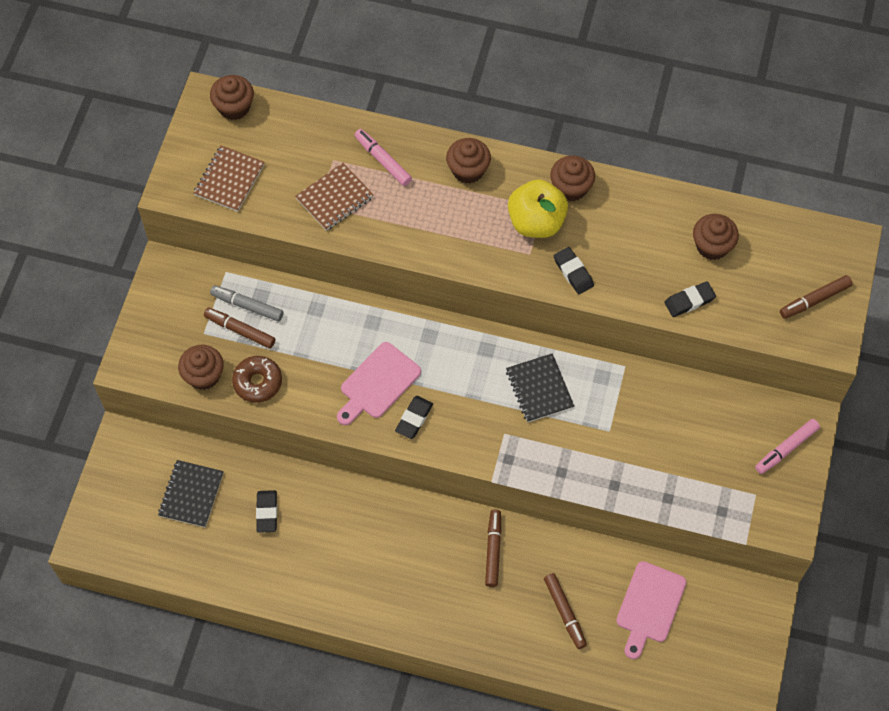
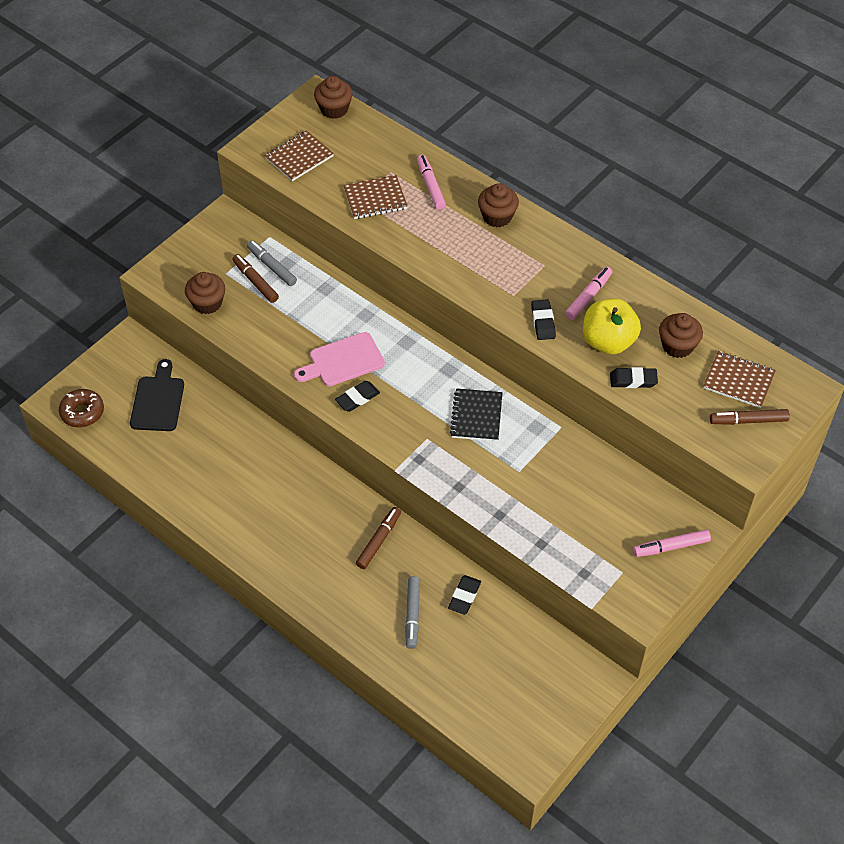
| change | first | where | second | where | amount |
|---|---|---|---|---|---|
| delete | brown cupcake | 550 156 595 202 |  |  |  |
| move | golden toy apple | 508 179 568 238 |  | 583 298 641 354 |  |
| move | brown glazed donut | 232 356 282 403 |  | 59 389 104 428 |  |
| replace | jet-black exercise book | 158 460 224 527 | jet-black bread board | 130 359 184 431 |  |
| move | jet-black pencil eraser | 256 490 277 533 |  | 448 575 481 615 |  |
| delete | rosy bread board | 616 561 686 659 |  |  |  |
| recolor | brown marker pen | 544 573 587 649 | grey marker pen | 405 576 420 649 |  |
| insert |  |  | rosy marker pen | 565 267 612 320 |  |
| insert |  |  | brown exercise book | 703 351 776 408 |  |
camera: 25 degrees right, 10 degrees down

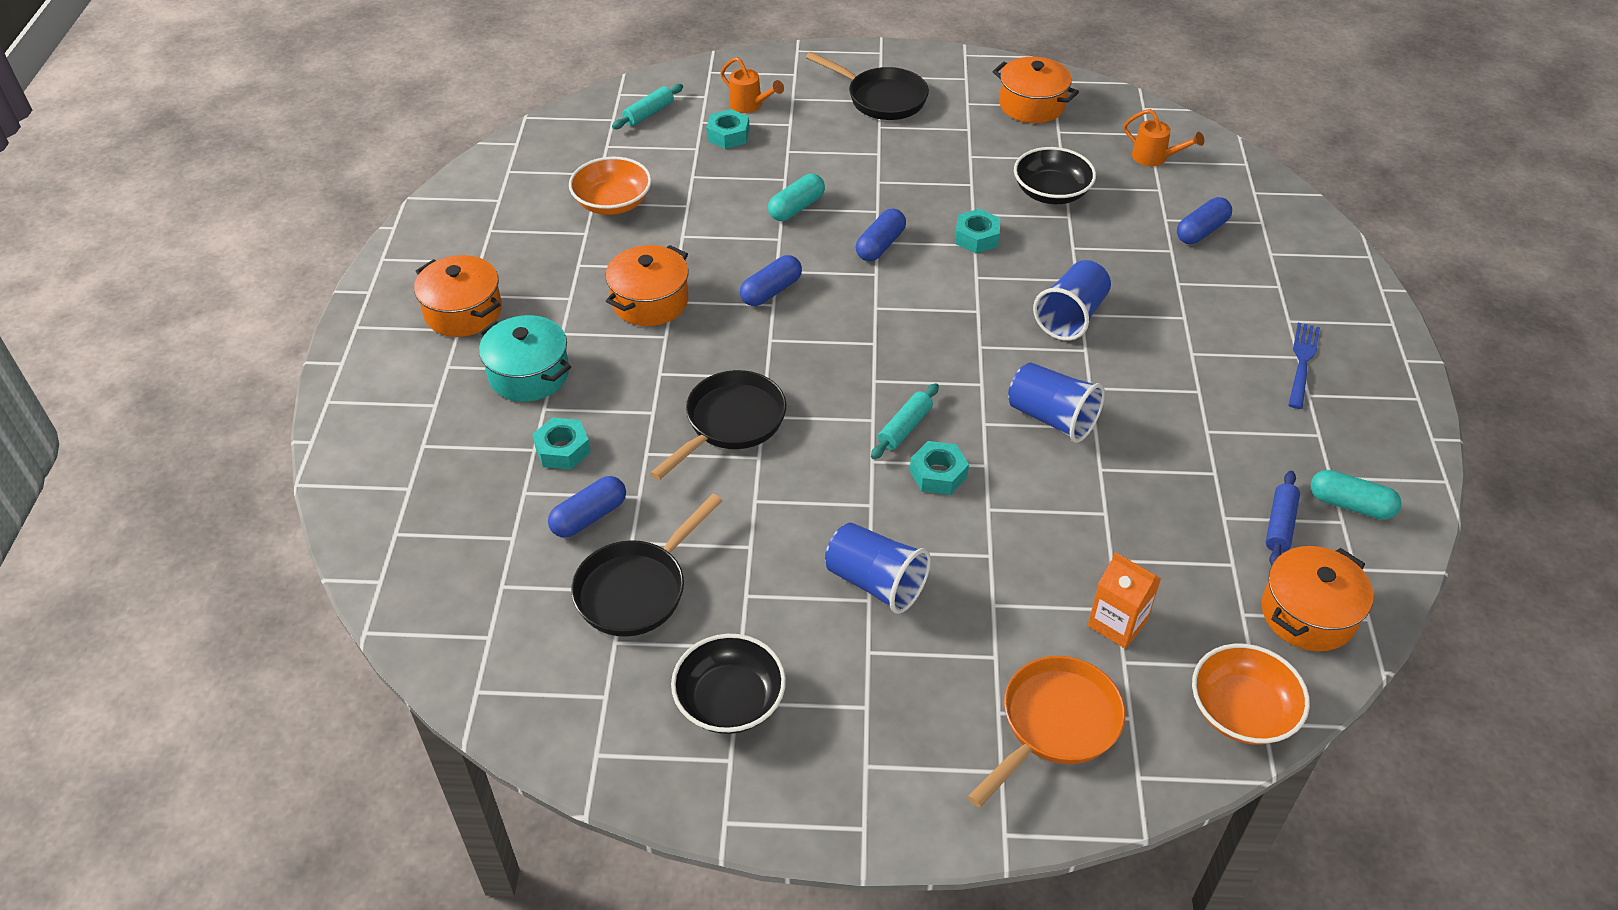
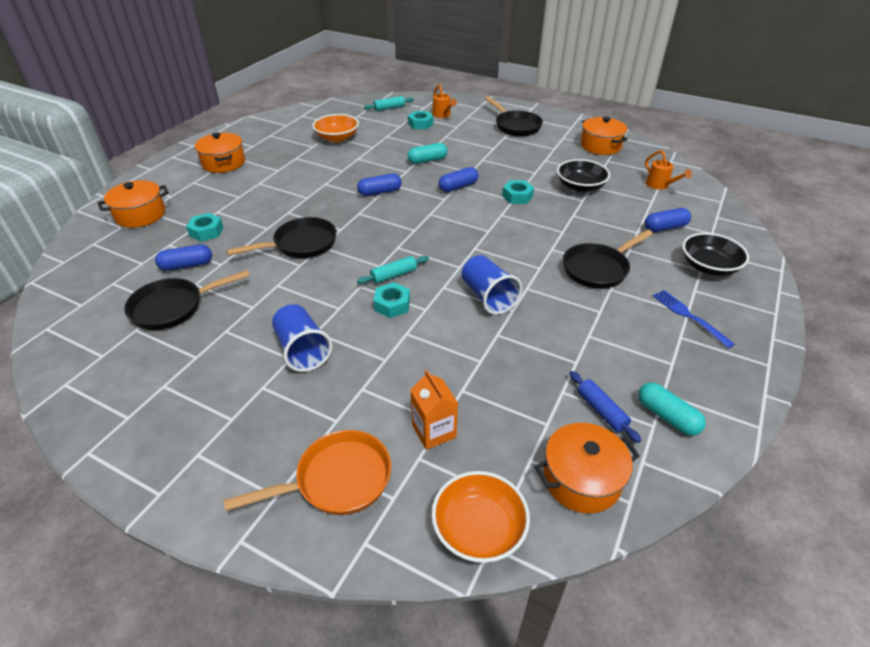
| change | first | where | second | where | amount |
|---|---|---|---|---|---|
| move | bright orange pot | 606 245 689 326 |  | 98 180 169 228 |  |
| delete | cobalt tumbler | 1033 260 1111 341 |  |  |  |
| delete | turquoise pot | 478 315 571 402 |  |  |  |
| rotate | cobalt dinner fork | 1288 322 1320 409 |  | 653 290 735 349 | 75 degrees counterclockwise |
| rotate | cobalt pastry roller | 1265 471 1300 566 |  | 569 371 642 443 | 75 degrees counterclockwise |
| move | jet-black serving bowl | 671 634 786 734 |  | 682 233 749 276 |  |
| insert |  |  | jet-black frying pan | 563 229 653 289 |  |
camera: 25 degrees right, 5 degrees down

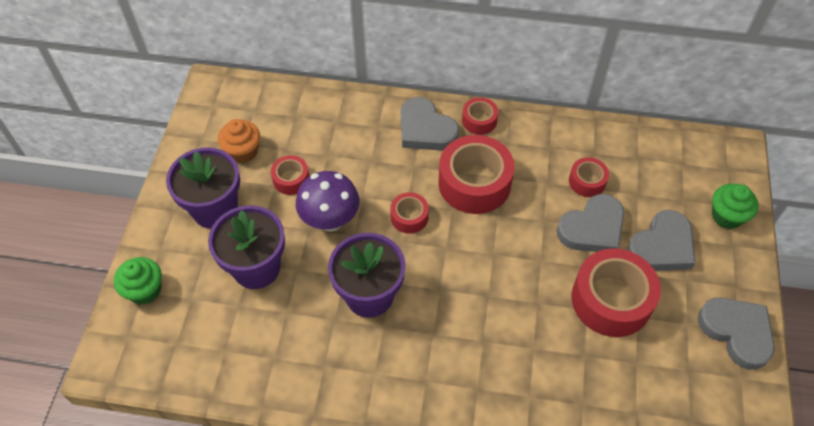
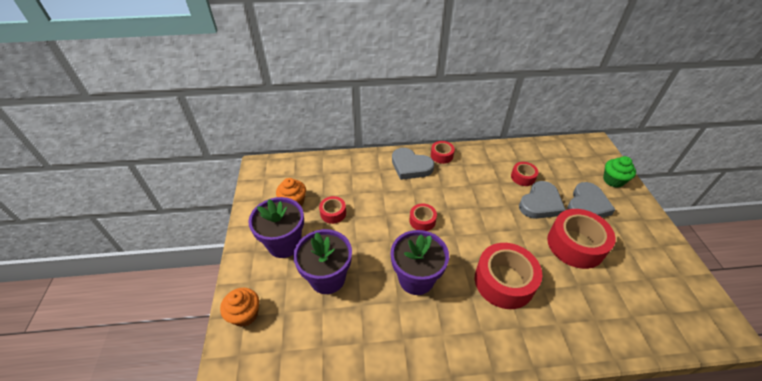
| change | first | where | second | where | amount |
|---|---|---|---|---|---|
| move | red sticky tape | 438 135 515 214 |  | 475 243 542 309 |  |
| delete | purple toadstool | 296 171 359 232 |  |  |  |
| recolor | emerald cupcake | 114 257 162 305 | bright orange cupcake | 220 287 259 327 |  |
| delete | grey love heart | 698 298 775 370 |  |  |  |
camera: 15 degrees left, 10 degrees down

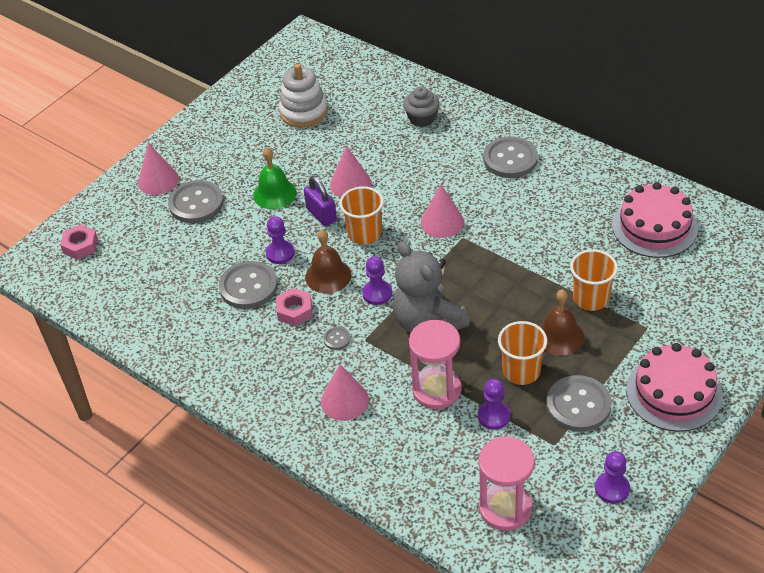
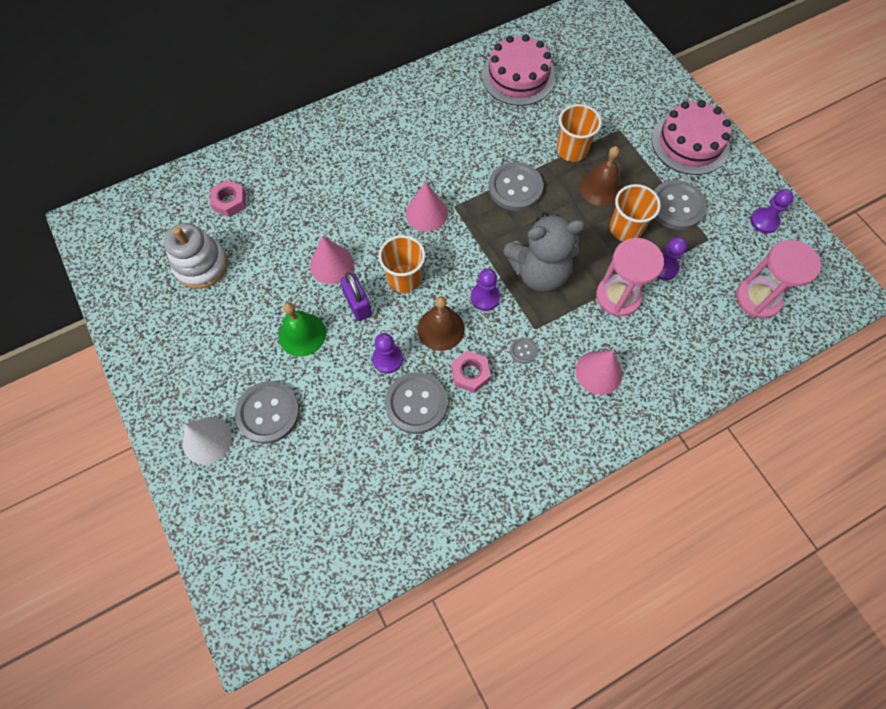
| change | first | where | second | where | amount |
|---|---|---|---|---|---|
| delete | grey cupcake | 403 87 440 127 |  |  |  |
| move | grey shirt button | 483 136 538 178 |  | 489 162 543 211 |  |
| recolor | rosy cone shape | 138 143 179 195 | pure white cone shape | 183 417 232 464 |  |
| rotate | purple small lock | 304 176 337 227 |  | 340 272 372 321 | 75 degrees clockwise |
| move | rosy hex nut | 60 224 98 260 |  | 210 180 246 217 |  |
camera: 70 degrees left, 20 degrees up

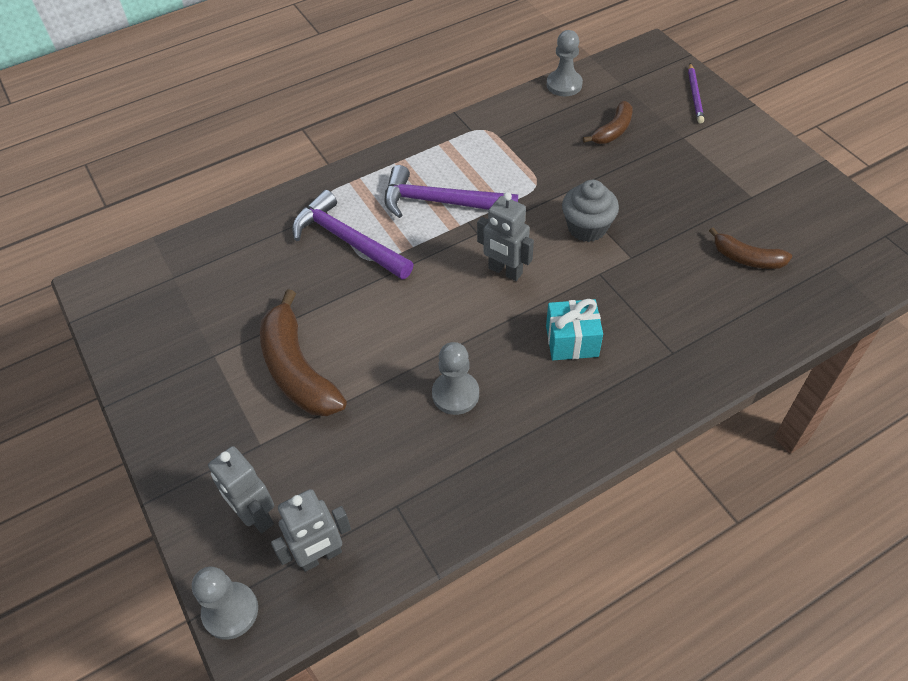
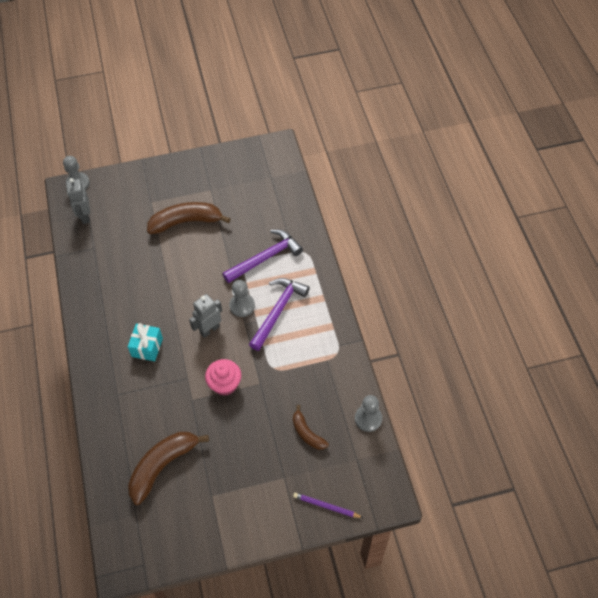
| change | first | where | second | where | amount |
|---|---|---|---|---|---|
| recolor | grey cupcake | 562 180 619 242 | rosy cupcake | 205 359 241 396 |  |
| resize | brown banana fruit | 709 227 792 269 |  | 128 432 209 505 | x1.77 |
| move | grey chess pawn | 432 342 479 415 |  | 229 280 255 317 |  |
| delete | grey robot | 208 446 274 533 |  |  |  |
camera: 105 degrees right, 5 degrees up

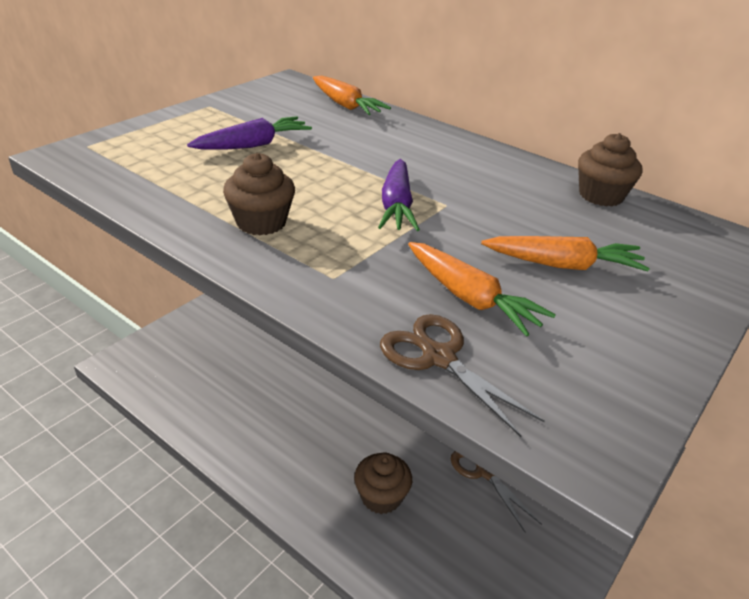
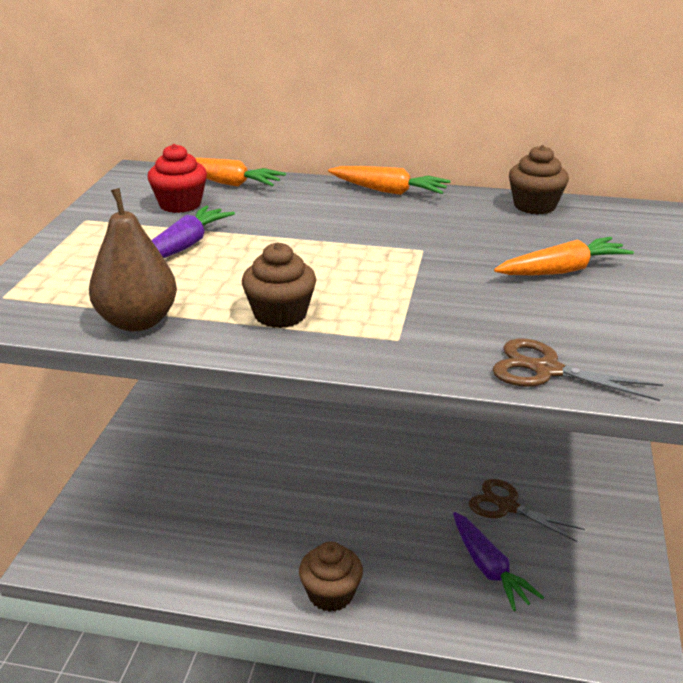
| change | first | where | second | where | amount |
|---|---|---|---|---|---|
| move | purple carrot | 378 159 420 231 |  | 453 512 544 611 |  |
| move | bright orange carrot | 408 242 556 337 |  | 328 166 450 195 |  |
| move | brown cupcake | 354 452 412 514 |  | 299 541 363 612 |  |
| insert |  |  | red cupcake | 148 144 207 213 |  |
| insert |  |  | brown pear fruit | 89 188 177 332 |  |
camera: 25 degrees left, 5 degrees down

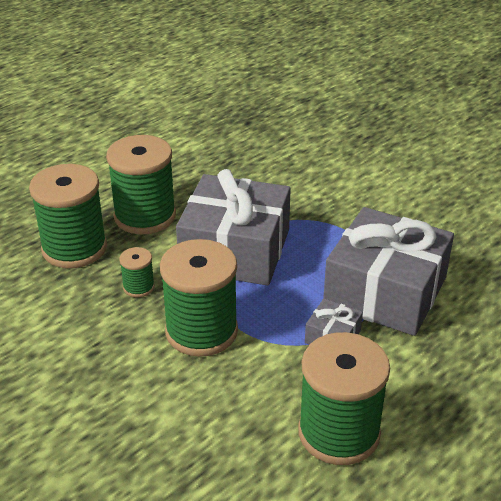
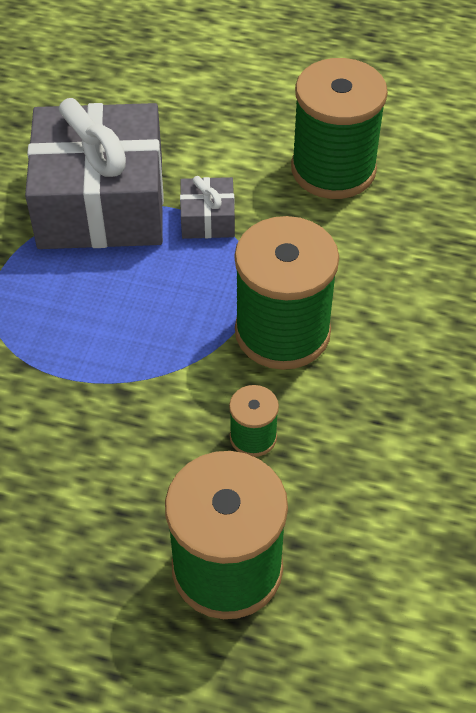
| change | first | where | second | where | amount |
|---|---|---|---|---|---|
| delete | emerald spool | 106 135 176 234 |  |  |  |
| delete | grey wrapped gift | 176 169 291 286 |  |  |  |
camera: 120 degrees left, 15 degrees up

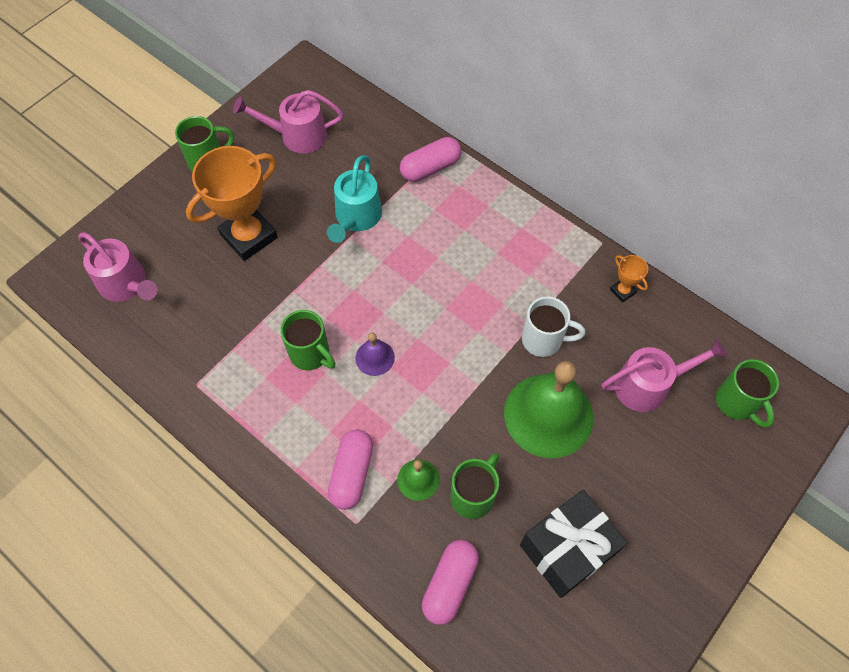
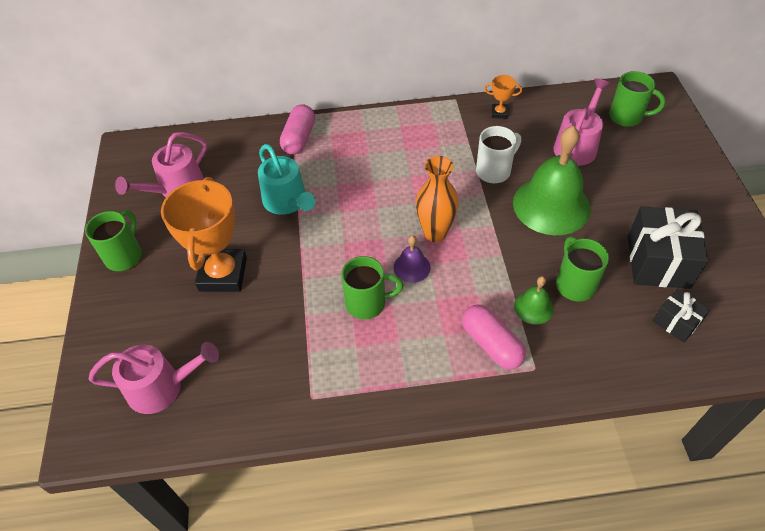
| change | first | where | second | where | amount |
|---|---|---|---|---|---|
| delete | rosy pill | 422 540 479 625 |  |  |  |
| insert |  |  | bright orange flower vase | 416 156 459 242 |  |
| insert |  |  | jet-black wrapped gift | 653 289 710 343 |  |
camera: 45 degrees left, 10 degrees down

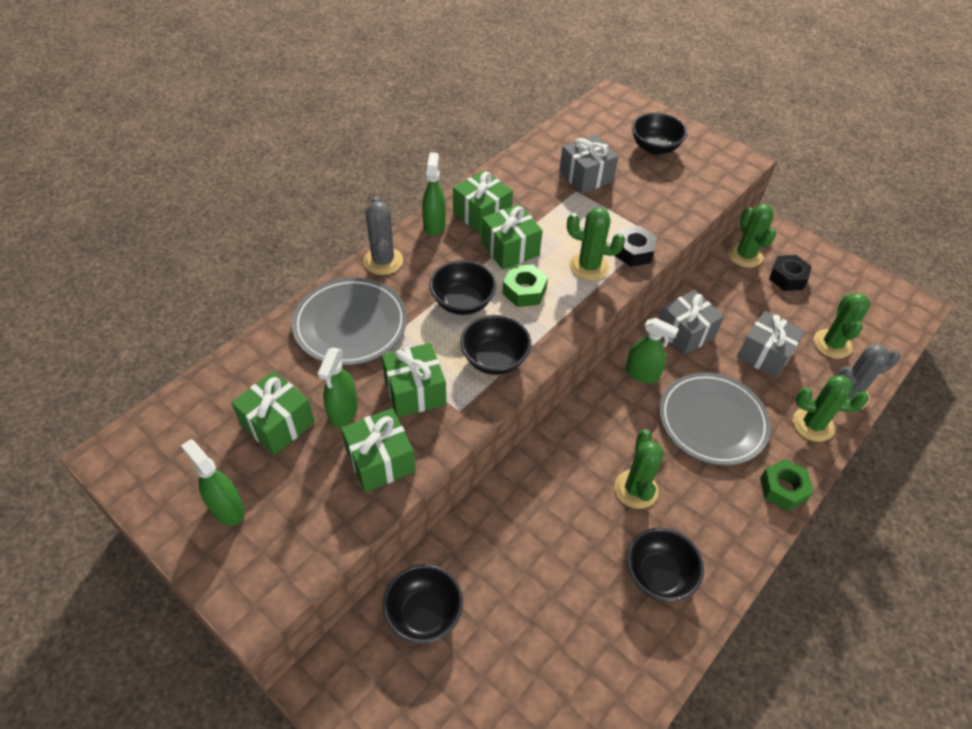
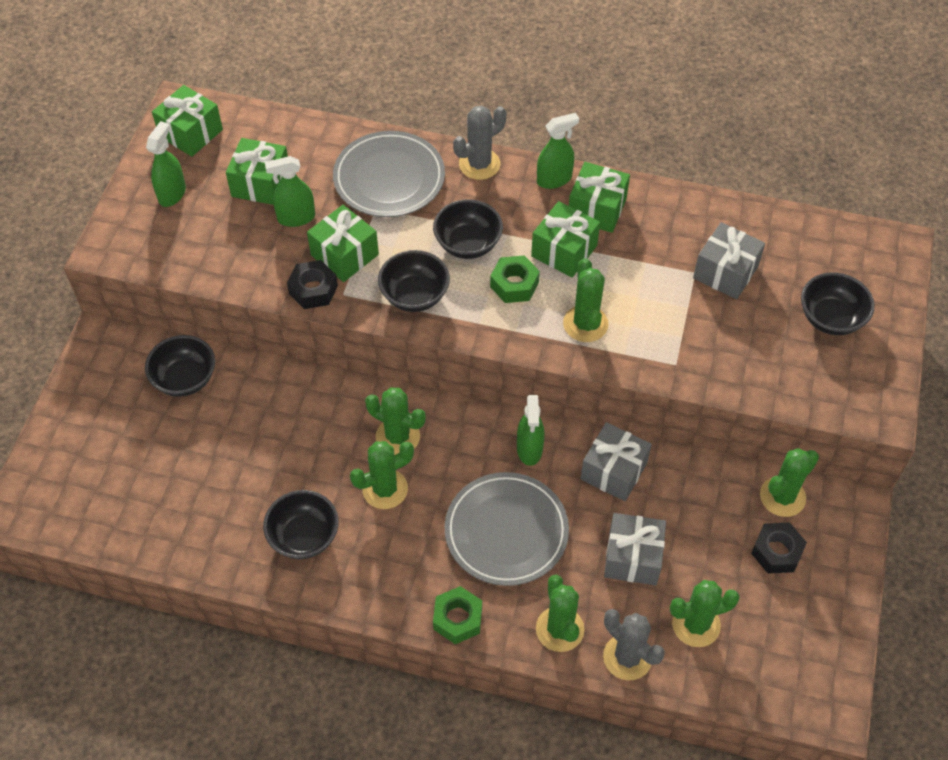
| change | first | where | second | where | amount |
|---|---|---|---|---|---|
| move | jet-black hex nut | 614 226 657 267 |  | 287 260 338 309 |  |
| move | emerald wrapped gift | 341 408 416 492 |  | 152 85 223 157 |  |
| insert |  |  | emerald prickly plant | 365 387 426 455 |  |
camera: 65 degrees right, 5 degrees up

